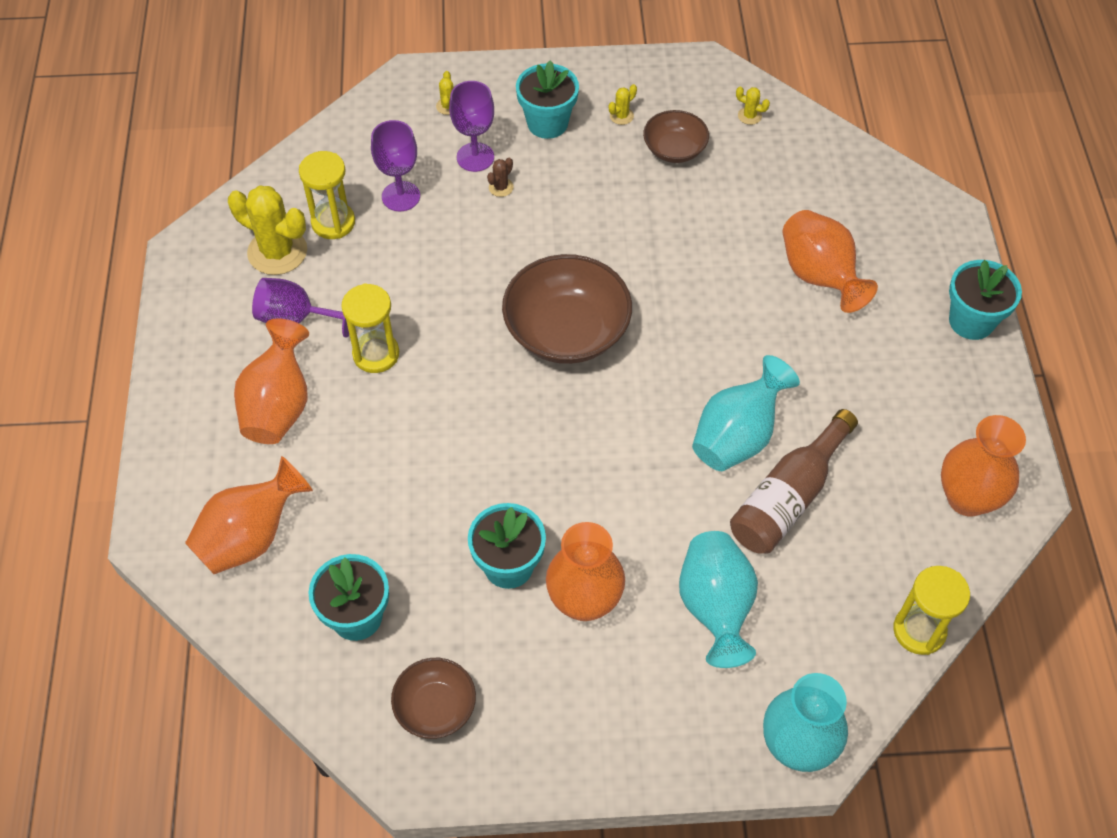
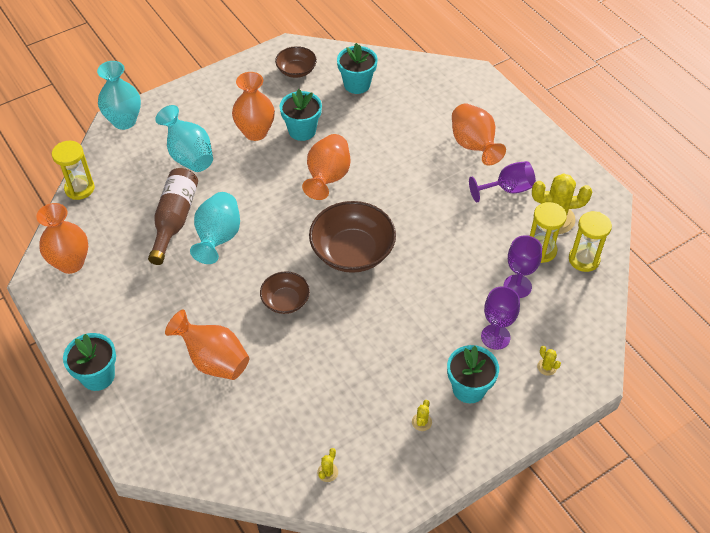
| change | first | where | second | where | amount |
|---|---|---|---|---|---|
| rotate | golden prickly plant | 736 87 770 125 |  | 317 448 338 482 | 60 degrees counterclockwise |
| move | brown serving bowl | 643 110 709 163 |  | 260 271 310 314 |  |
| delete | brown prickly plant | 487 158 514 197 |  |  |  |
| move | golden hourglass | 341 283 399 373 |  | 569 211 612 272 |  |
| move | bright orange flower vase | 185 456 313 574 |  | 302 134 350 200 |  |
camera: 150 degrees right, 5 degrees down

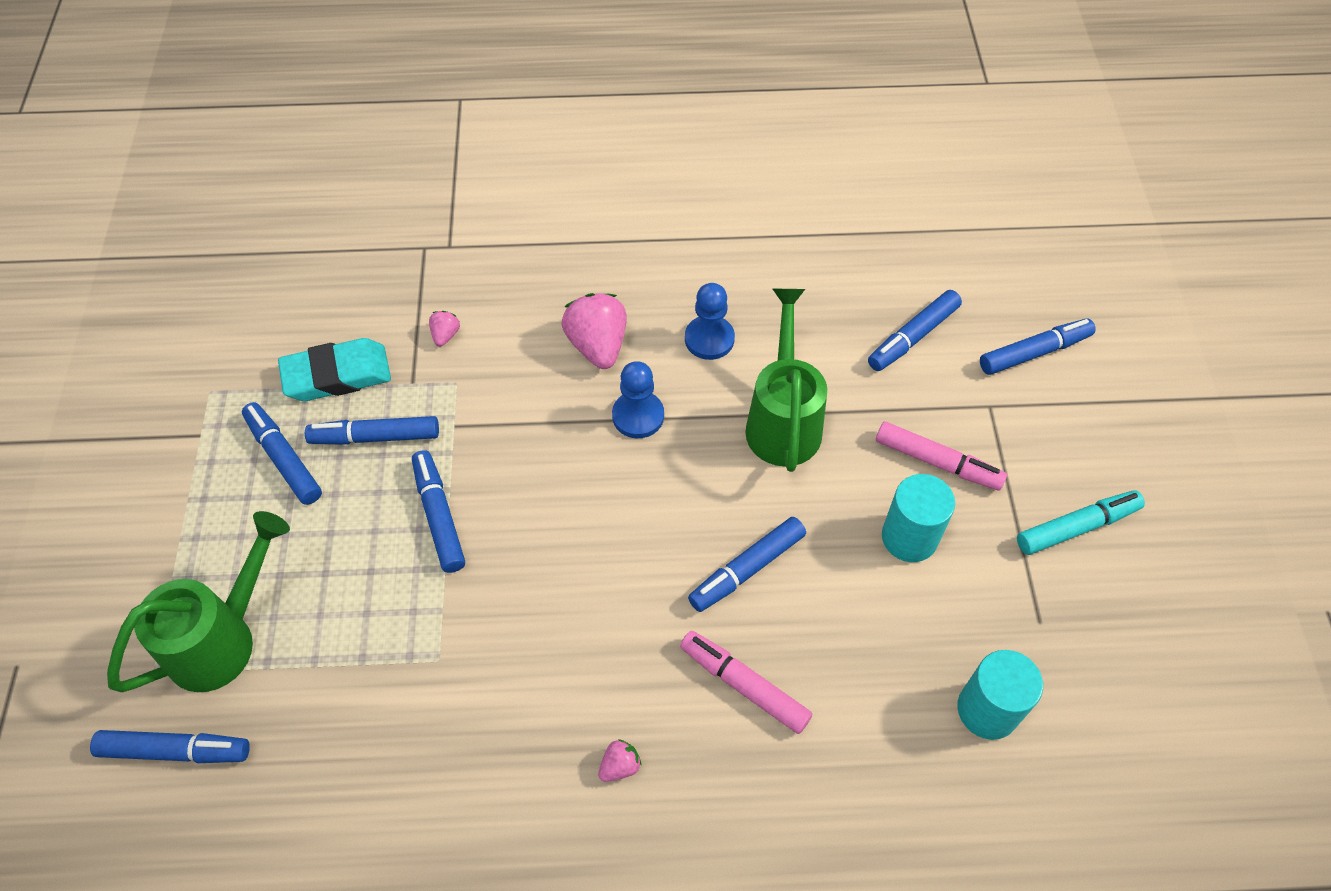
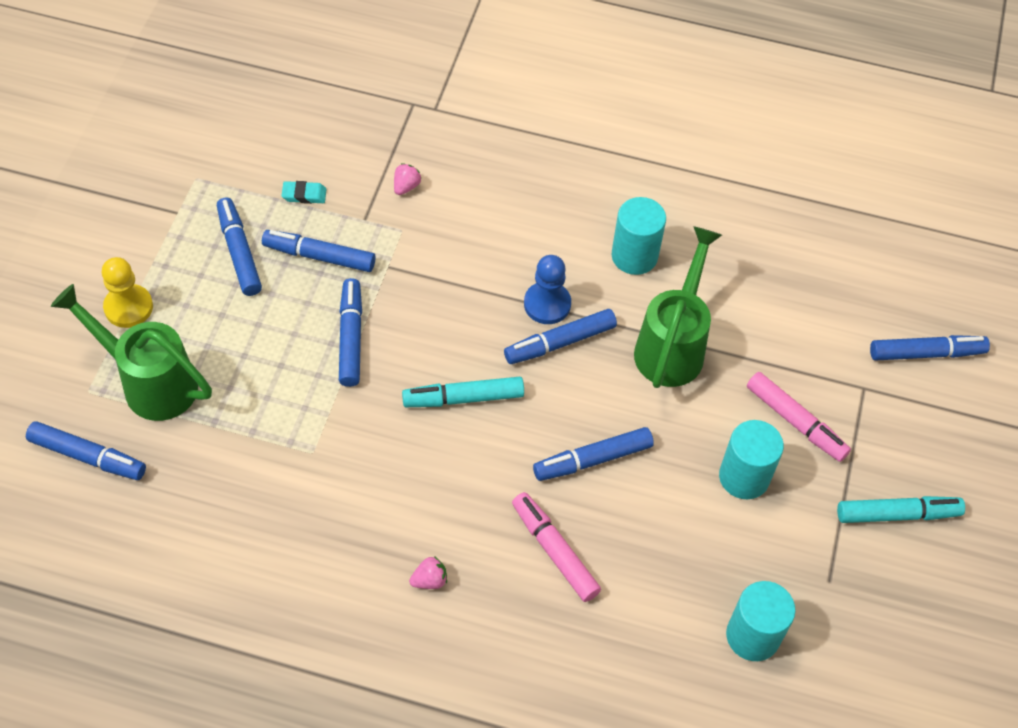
| change | first | where | second | where | amount |
|---|---|---|---|---|---|
| replace | cobalt chess pawn | 685 283 735 360 | turquoise cylinder shape | 612 197 666 275 |  |
| move | cobalt marker pen | 868 290 962 371 |  | 504 309 617 364 |  |
| delete | rosy strawberry | 561 293 627 369 |  |  |  |
| resize | turquoise pencil eraser | 278 338 391 401 |  | 281 181 327 204 | x0.47 |
| rotate | emerald watering can | 107 511 290 692 |  | 51 284 212 421 | 120 degrees counterclockwise |
| insert |  |  | golden chess pawn | 102 257 153 328 |  |
| insert |  |  | turquoise marker pen | 402 377 524 407 |  |
camera: 15 degrees right, 0 degrees up

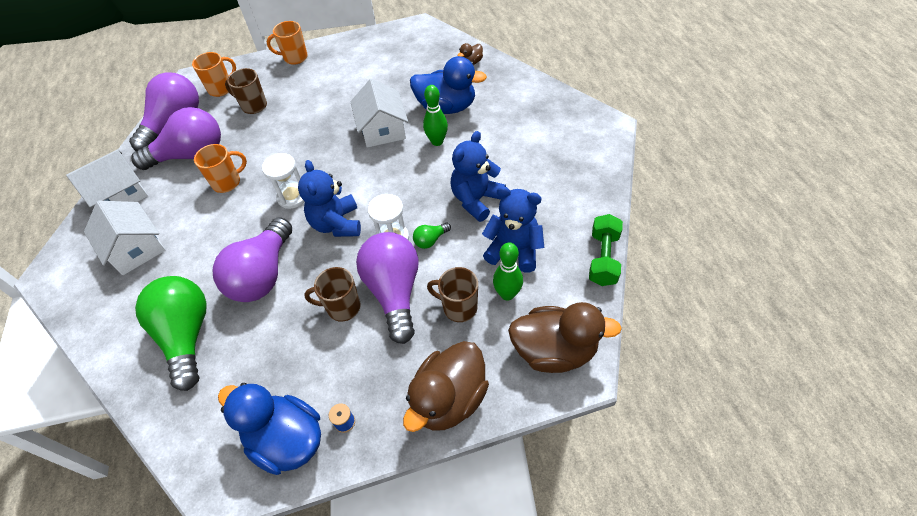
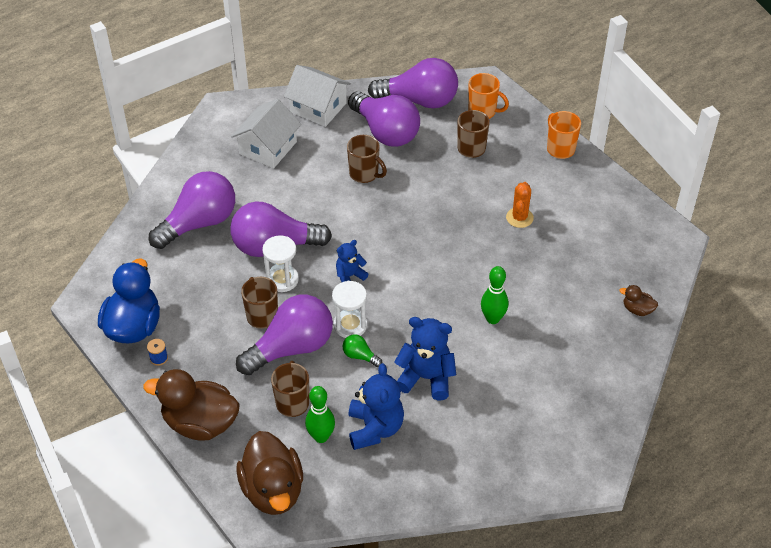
| change | first | where | second | where | amount |
|---|---|---|---|---|---|
| delete | cobalt rubber duck | 410 56 487 114 |  |  |  |
| delete | pure white cottage | 350 79 408 148 |  |  |  |
| recolor | bright orange tea mug | 194 144 247 193 | brown tea mug | 347 135 387 183 |  |
| move | pure white hourglass | 262 153 305 209 |  | 262 235 299 292 |  |
| resize | cobalt stuffed bear | 298 160 361 237 |  | 336 240 368 282 | x0.58 |
| delete | emerald dumbbell | 589 214 623 286 |  |  |  |
| recolor | emerald lightbulb | 135 276 207 391 | purple lightbulb | 149 171 235 249 |  |
| insert |  |  | bright orange prickly plant | 506 182 534 228 |  |
camera: 65 degrees right, 5 degrees down

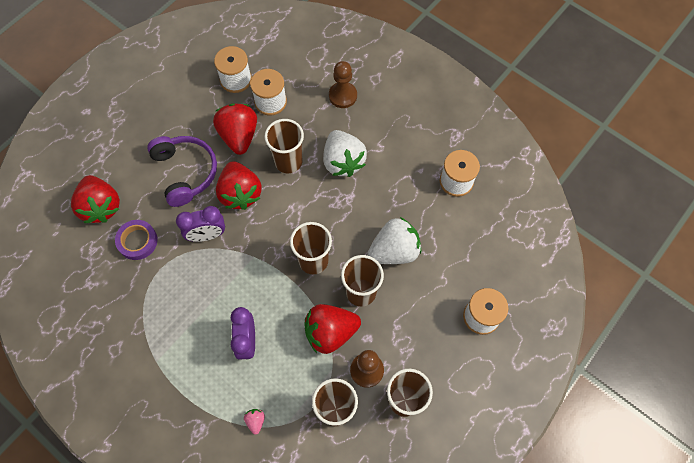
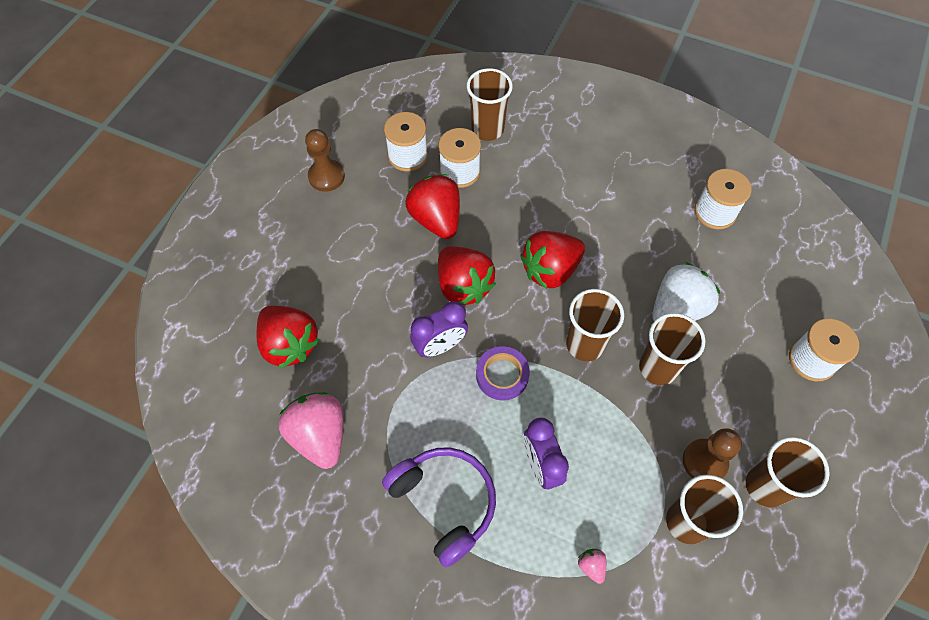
| change | first | where | second | where | amount |
|---|---|---|---|---|---|
| move | brown chess pawn | 329 61 357 108 |  | 305 129 345 192 |  |
| move | brown tumbler | 264 119 304 173 |  | 467 68 513 141 |  |
| delete | pure white strawberry | 323 130 367 177 |  |  |  |
| move | purple headphones | 147 136 217 207 |  | 382 448 496 567 |  |
| move | purple sticky tape | 115 220 158 260 |  | 476 346 530 401 |  |
| move | red strawberry | 304 304 361 354 |  | 520 231 585 289 |  |
| insert |  |  | rosy strawberry | 279 392 344 469 |  |
camera: 15 degrees left, 5 degrees down

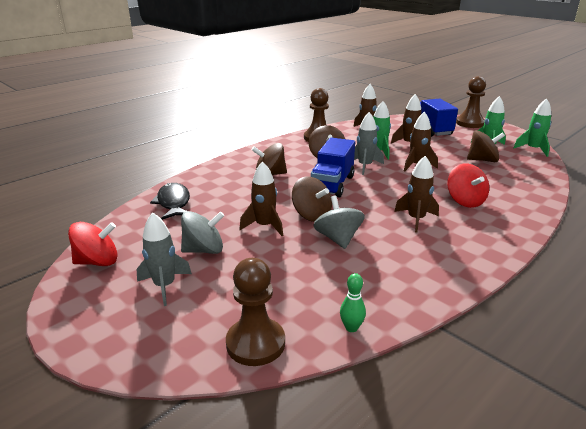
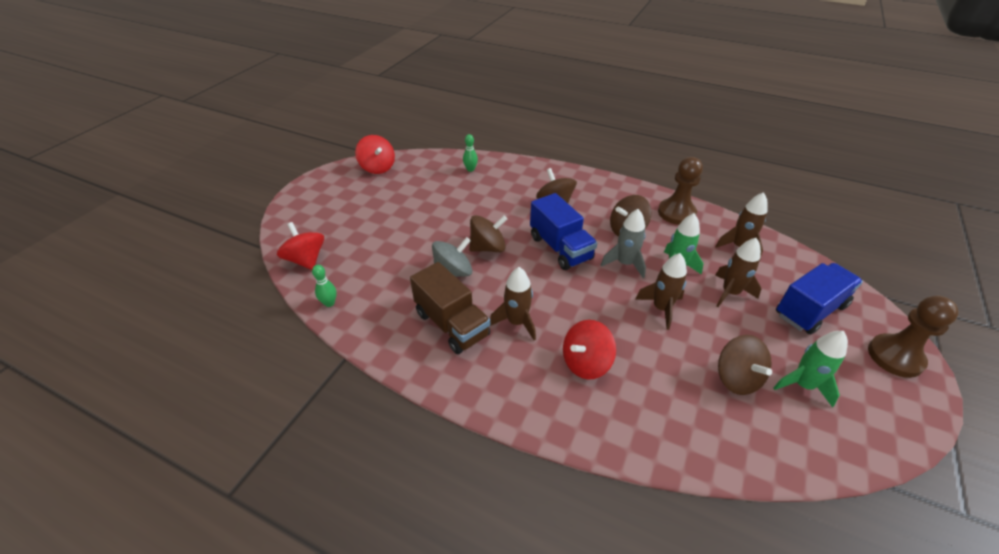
| change | first | where | second | where | amount |
|---|---|---|---|---|---|
| delete | emerald toy rocket | 513 98 551 157 |  |  |  |
| rotate | cobalt truck | 311 138 355 197 |  | 530 193 597 270 | 120 degrees counterclockwise |
| delete | brown toy rocket | 239 161 283 236 |  |  |  |
| rotate | brown spinning top | 292 177 332 222 |  | 469 215 507 252 | 135 degrees counterclockwise |
| replace | jet-black toy fish | 150 183 190 220 | emerald skittle | 463 134 478 172 |  |
| delete | grey spinning top | 181 211 225 254 |  |  |  |
| delete | grey toy rocket | 137 212 192 306 |  |  |  |
| replace | brown chess pawn | 226 258 285 366 | red spinning top | 277 222 324 270 |  |
| insert |  |  | brown truck | 410 262 490 354 |  |
camera: 70 degrees right, 15 degrees up

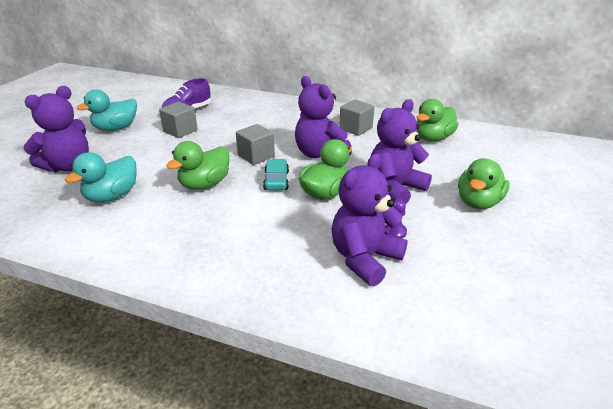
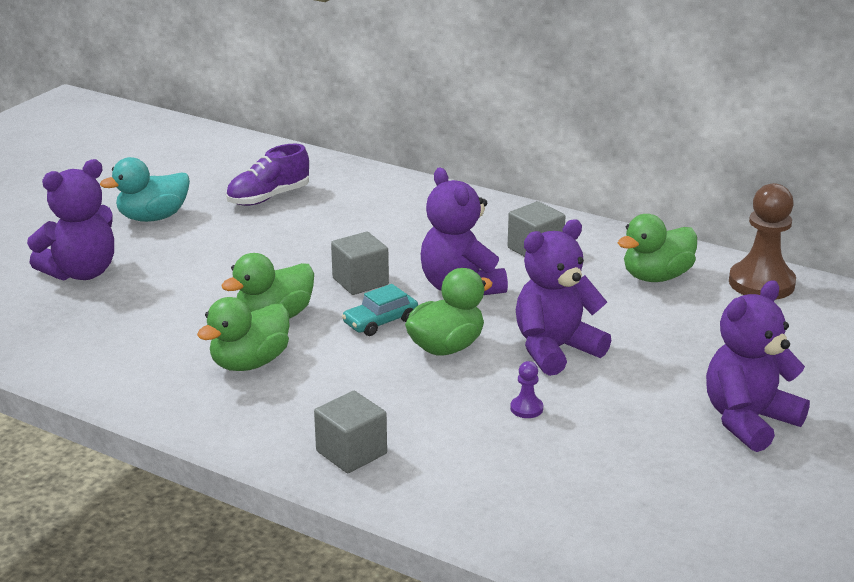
| change | first | where | second | where | amount |
|---|---|---|---|---|---|
| move | grey cube | 159 102 198 138 |  | 314 391 387 473 |  |
| delete | turquoise rubber duck | 65 152 137 202 |  |  |  |
| move | purple stuffed bear | 331 153 408 286 |  | 706 281 810 452 |  |
| move | emerald rubber duck | 458 158 510 209 |  | 197 297 290 371 |  |
| rotate | turquoise automobile | 263 159 289 190 |  | 342 284 418 336 | 135 degrees counterclockwise |
| insert |  |  | brown chess pawn | 729 183 796 300 |  |
camera: 10 degrees right, 5 degrees down

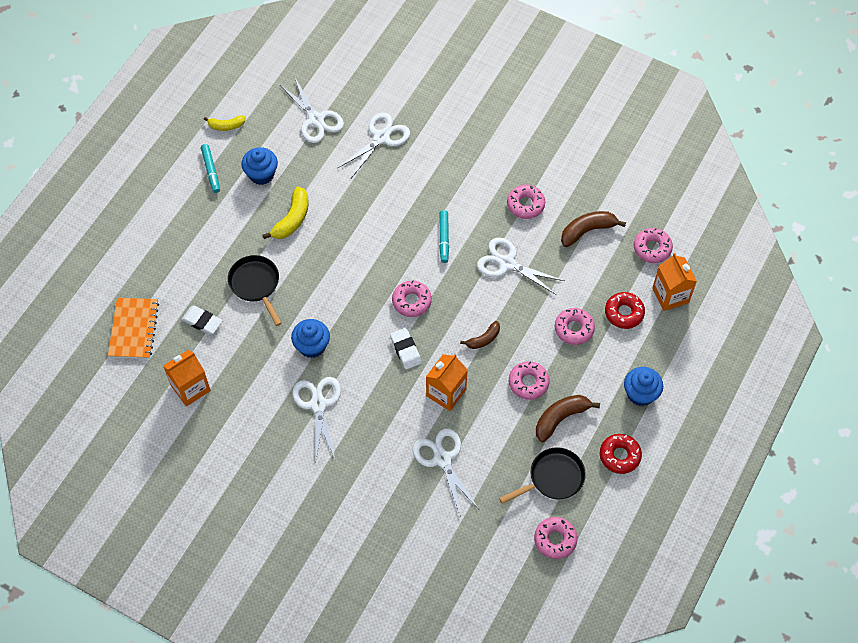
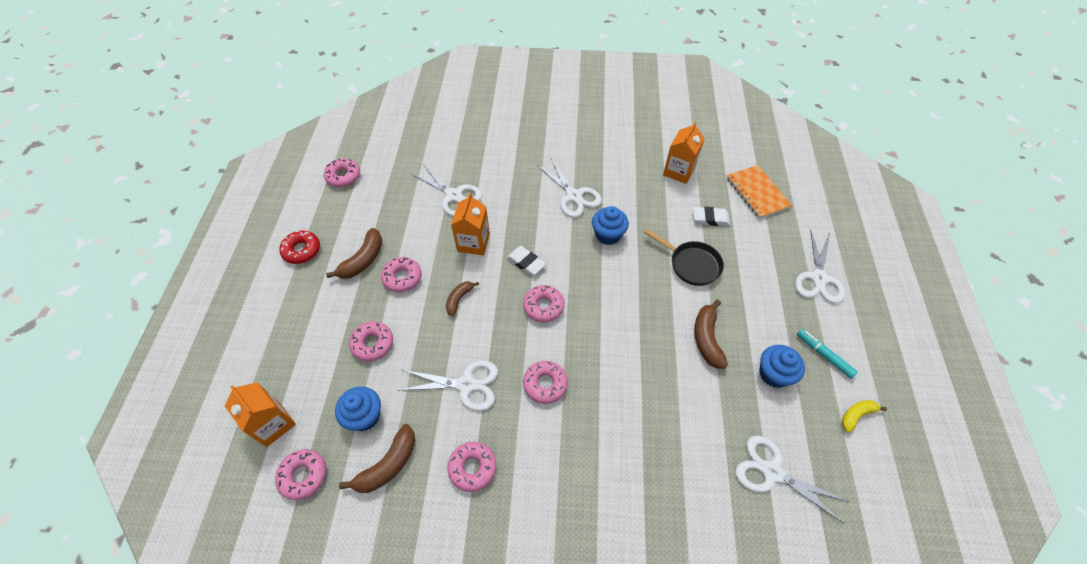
| change | first | where | second | where | amount |
|---|---|---|---|---|---|
| move | pure white pair of scissors | 338 112 410 178 |  | 795 230 845 304 |  |
| recolor | golden banana fruit | 263 186 309 239 | brown banana fruit | 694 300 728 369 |  |
| replace | turquoise marker pen | 439 210 449 263 | rosy glazed donut | 523 361 568 404 |  |
| delete | red glazed donut | 605 292 645 329 |  |  |  |
| move | cobalt cupcake | 624 367 663 406 |  | 335 386 381 431 |  |
| delete | jet-black frying pan | 499 447 586 504 |  |  |  |
camera: 155 degrees right, 5 degrees down

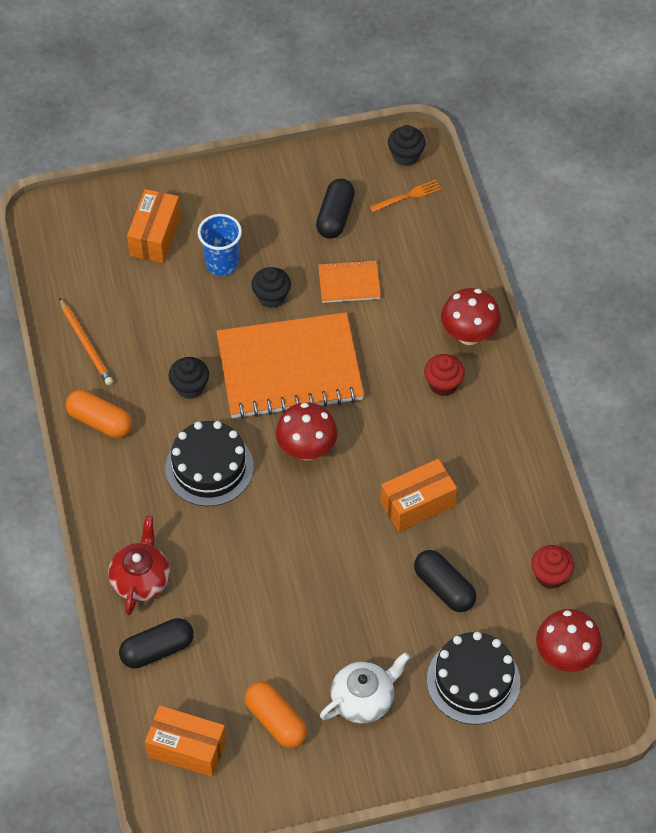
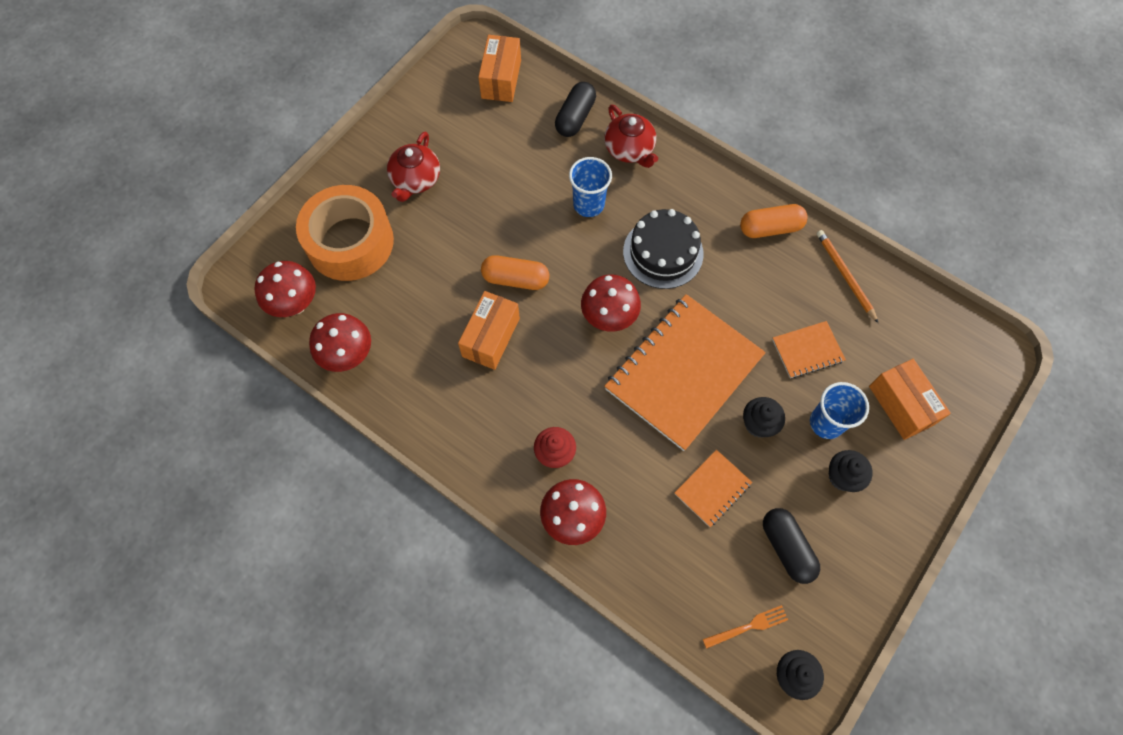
| change | first | where | second | where | amount |
|---|---|---|---|---|---|
| rotate | bright orange dinner fork | 369 180 441 212 |  | 703 605 788 649 | 135 degrees counterclockwise |
| rotate | bright orange wooden pencil | 59 298 113 385 |  | 816 230 878 323 | 45 degrees clockwise |
| move | jet-black cupcake | 169 357 209 399 |  | 828 450 873 492 |  |
| replace | red cupcake | 531 545 574 589 | red toadstool | 309 313 371 372 |  |
| delete | jet-black pill | 414 550 476 612 |  |  |  |
| replace | jet-black gateau | 427 632 520 724 | bright orange sticky tape | 296 185 394 281 |  |
| recolor | pure white china teapot | 320 652 410 723 | red china teapot | 387 131 440 202 |  |
| move | bright orange pill | 245 682 307 748 |  | 481 255 549 290 |  |
| rotate | bright orange parcel | 145 705 226 777 |  | 478 35 521 102 | 60 degrees counterclockwise |
| insert |  |  | cobalt tumbler | 569 157 612 217 |  |
| insert |  |  | bright orange exercise book | 772 321 846 378 |  |
camera: 140 degrees right, 10 degrees up

